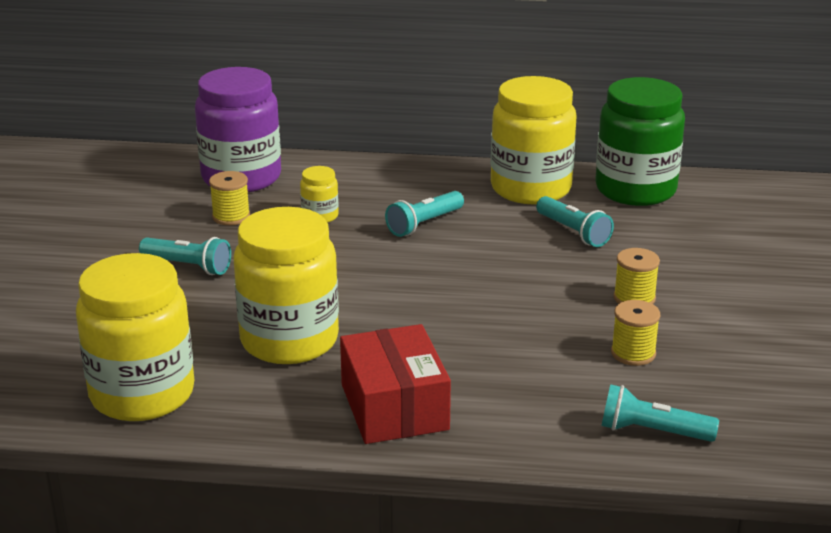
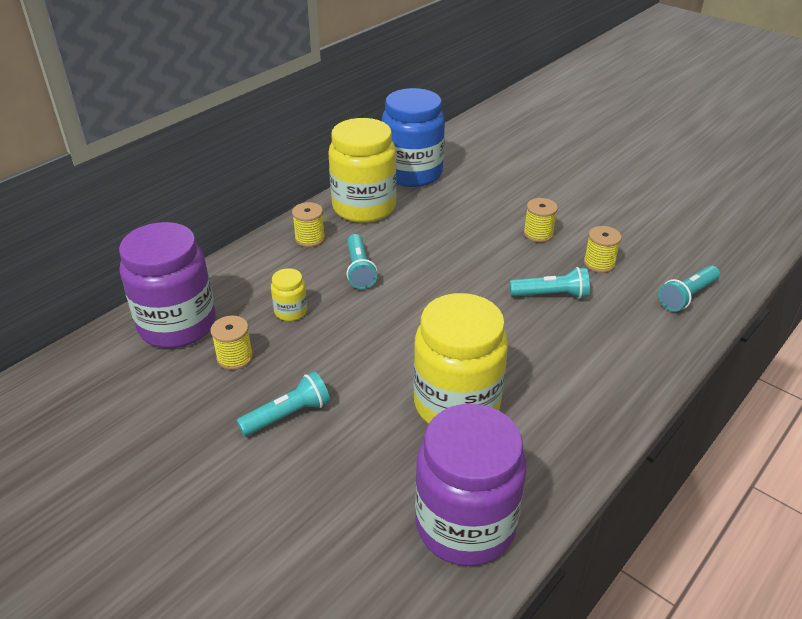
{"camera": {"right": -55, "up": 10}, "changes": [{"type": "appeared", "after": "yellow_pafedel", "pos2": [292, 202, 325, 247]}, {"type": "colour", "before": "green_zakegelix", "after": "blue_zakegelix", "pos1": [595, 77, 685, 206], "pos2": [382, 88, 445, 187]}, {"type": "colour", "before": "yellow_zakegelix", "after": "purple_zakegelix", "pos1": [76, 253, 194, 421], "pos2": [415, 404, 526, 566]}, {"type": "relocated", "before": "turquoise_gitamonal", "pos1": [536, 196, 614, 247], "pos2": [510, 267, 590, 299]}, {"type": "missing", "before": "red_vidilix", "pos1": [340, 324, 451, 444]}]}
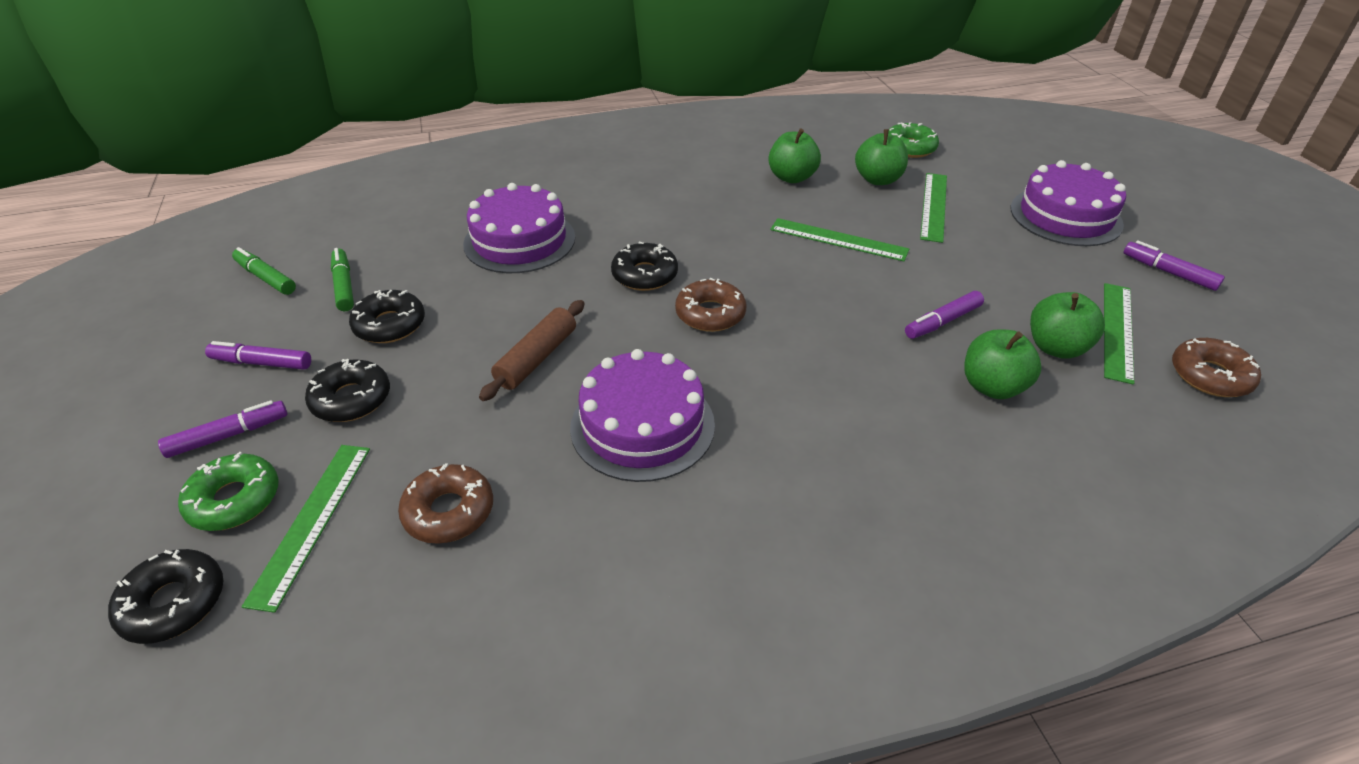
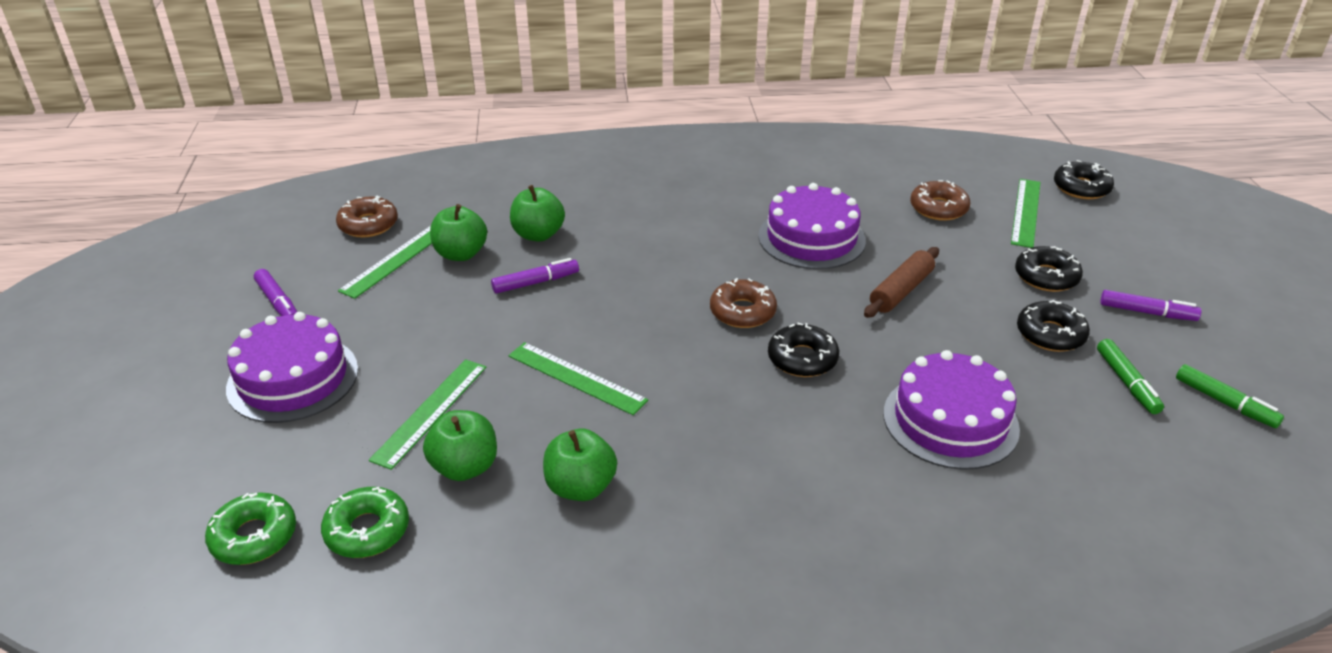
{"camera": {"right": -170, "up": -5}, "changes": [{"type": "relocated", "before": "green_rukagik", "pos1": [178, 452, 279, 531], "pos2": [205, 492, 296, 565]}, {"type": "missing", "before": "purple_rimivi", "pos1": [158, 400, 287, 458]}]}
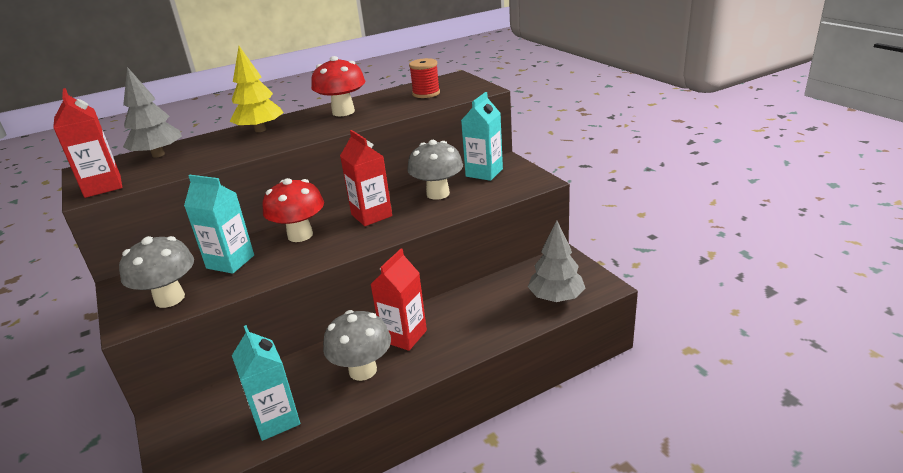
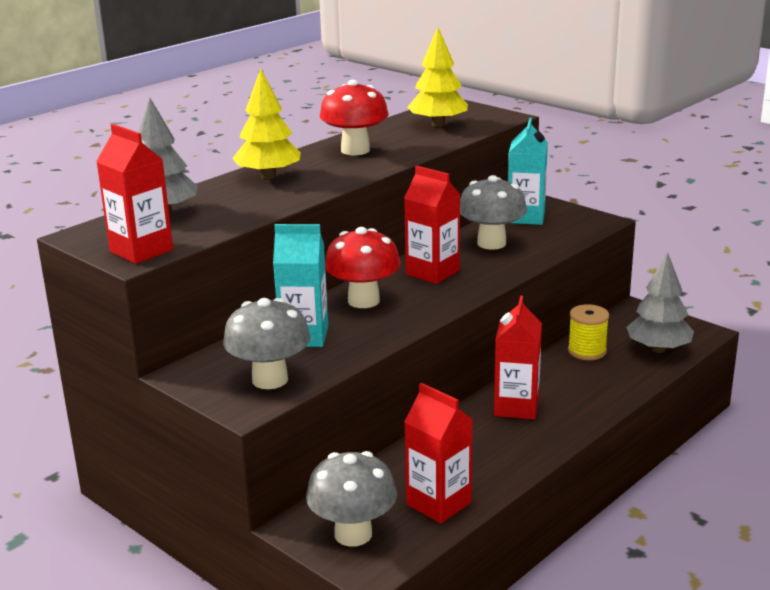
{"camera": {"right": -20, "up": -5}, "changes": [{"type": "relocated", "before": "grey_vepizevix", "pos1": [323, 310, 391, 381], "pos2": [306, 451, 397, 546]}, {"type": "colour", "before": "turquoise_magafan", "after": "red_magafan", "pos1": [232, 325, 300, 441], "pos2": [404, 383, 473, 524]}, {"type": "exchanged", "before": "red_pafedel", "after": "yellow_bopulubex", "pos1": [409, 58, 440, 98], "pos2": [407, 27, 468, 127]}, {"type": "appeared", "after": "yellow_pafedel", "pos2": [568, 304, 609, 360]}]}
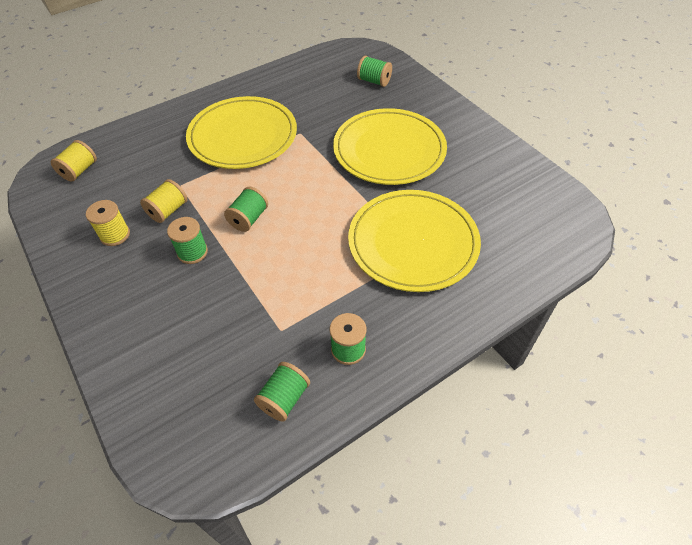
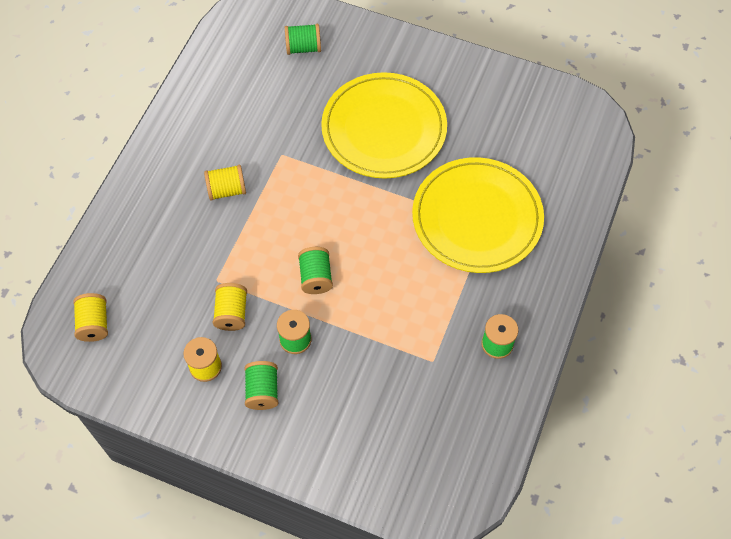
{"camera": {"right": -35, "up": 10}, "changes": [{"type": "exchanged", "before": "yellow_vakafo", "after": "yellow_pafedel", "pos1": [186, 96, 297, 169], "pos2": [204, 164, 246, 201]}, {"type": "relocated", "before": "green_pafedel", "pos1": [254, 362, 310, 422], "pos2": [244, 361, 278, 410]}]}
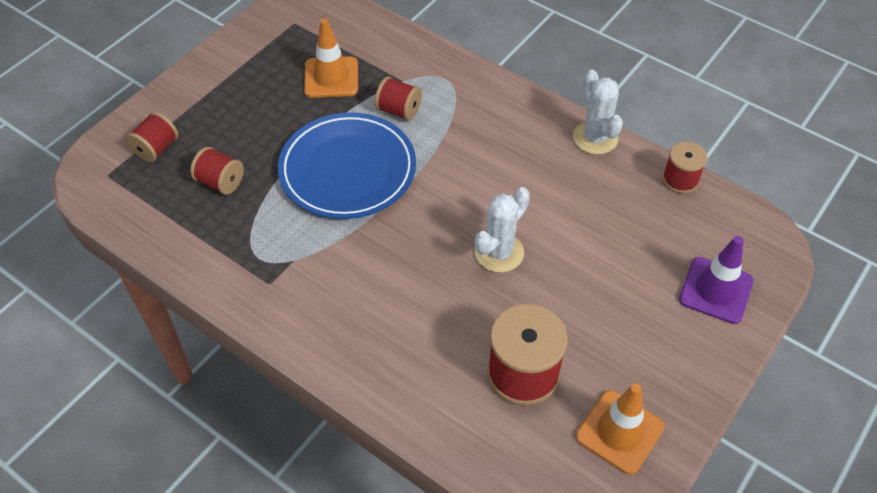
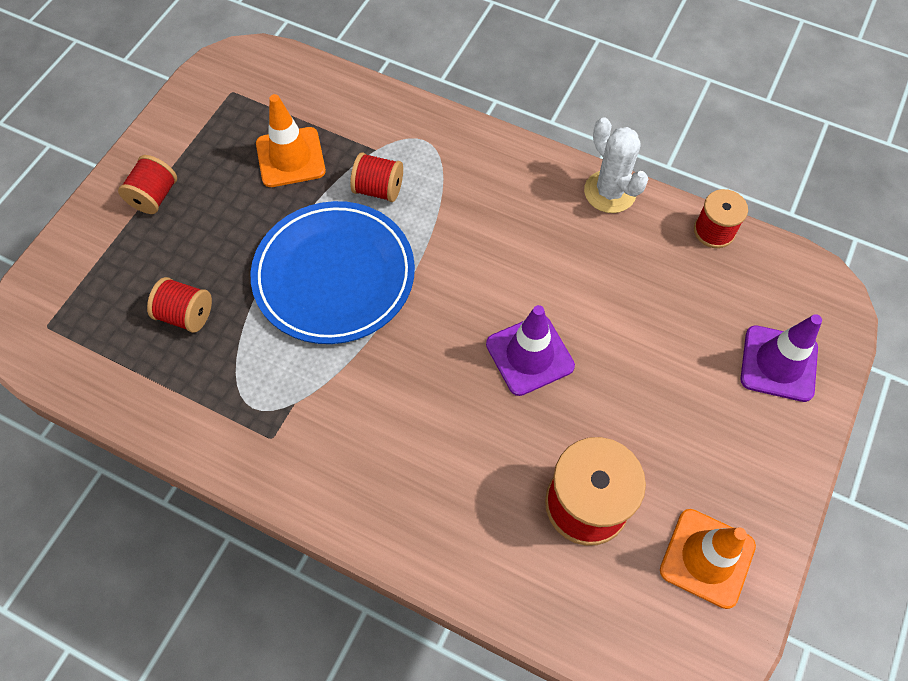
{"camera": {"right": -10, "up": 10}, "changes": [{"type": "relocated", "before": "red_pafedel", "pos1": [126, 112, 178, 162], "pos2": [118, 155, 177, 214]}, {"type": "exchanged", "before": "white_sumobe", "after": "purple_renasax", "pos1": [475, 187, 530, 273], "pos2": [486, 305, 575, 396]}]}
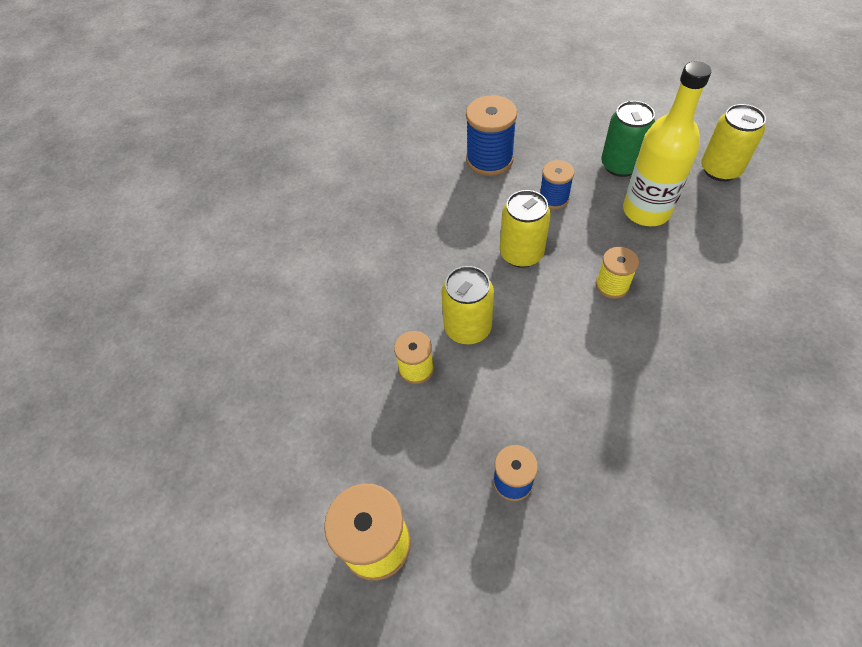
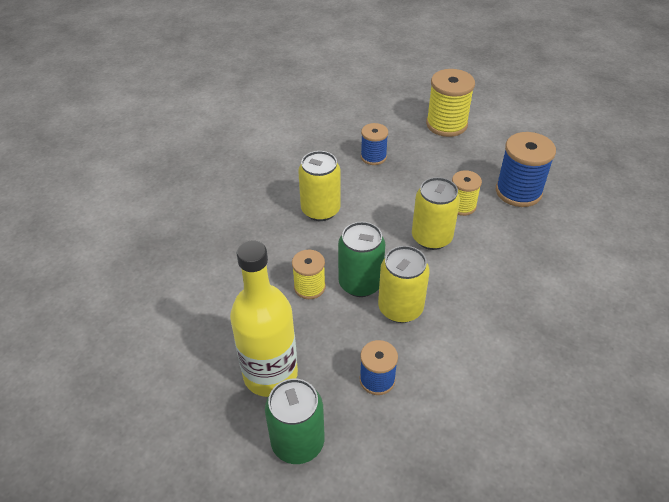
{"camera": {"right": 165, "up": -10}, "changes": [{"type": "relocated", "before": "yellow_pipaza", "pos1": [701, 104, 766, 181], "pos2": [298, 151, 341, 221]}, {"type": "appeared", "after": "green_pipaza", "pos2": [338, 222, 385, 297]}, {"type": "relocated", "before": "blue_pafedel", "pos1": [466, 95, 517, 176], "pos2": [496, 132, 556, 207]}]}
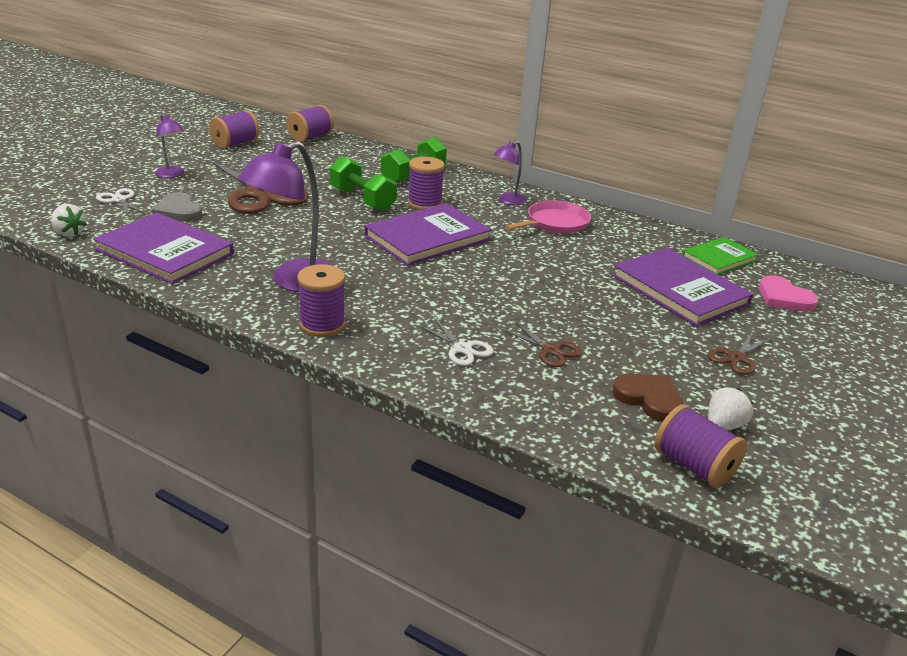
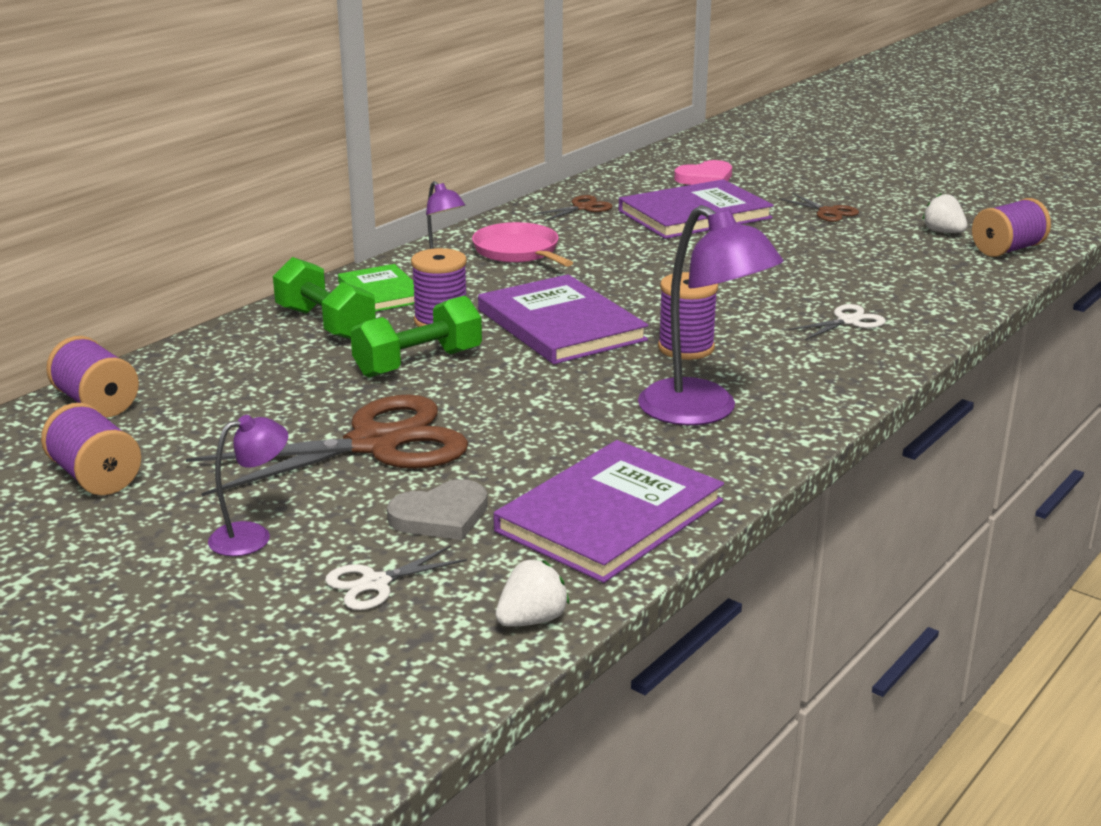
{"camera": {"right": -80, "up": -5}, "changes": [{"type": "relocated", "before": "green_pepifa", "pos1": [682, 237, 759, 274], "pos2": [338, 264, 415, 312]}, {"type": "relocated", "before": "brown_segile", "pos1": [501, 321, 582, 367], "pos2": [532, 195, 613, 222]}, {"type": "relocated", "before": "purple_pafedel", "pos1": [297, 264, 346, 337], "pos2": [658, 272, 718, 360]}, {"type": "missing", "before": "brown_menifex", "pos1": [612, 373, 684, 422]}]}
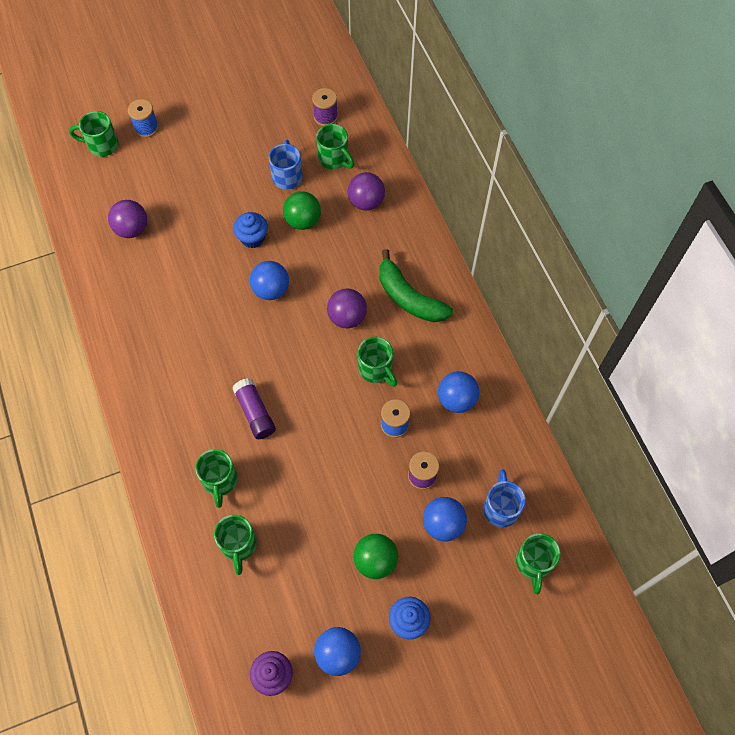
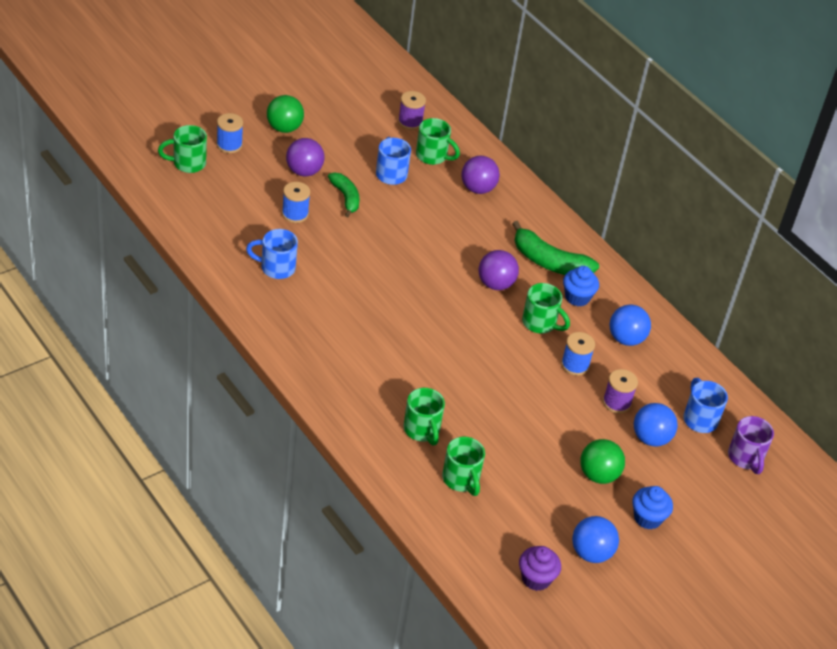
{"camera": {"right": -20, "up": -20}, "changes": [{"type": "appeared", "after": "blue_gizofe", "pos2": [246, 229, 298, 279]}, {"type": "relocated", "before": "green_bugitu", "pos1": [283, 191, 321, 230], "pos2": [267, 95, 304, 133]}, {"type": "appeared", "after": "blue_pafedel", "pos2": [282, 182, 310, 223]}, {"type": "relocated", "before": "purple_bugitu", "pos1": [108, 200, 147, 238], "pos2": [286, 138, 325, 177]}, {"type": "appeared", "after": "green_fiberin", "pos2": [328, 172, 360, 217]}, {"type": "relocated", "before": "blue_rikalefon", "pos1": [233, 212, 268, 248], "pos2": [563, 266, 599, 306]}, {"type": "colour", "before": "green_gizofe", "after": "purple_gizofe", "pos1": [516, 533, 561, 594], "pos2": [728, 416, 774, 474]}, {"type": "missing", "before": "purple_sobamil", "pos1": [232, 378, 276, 439]}, {"type": "missing", "before": "blue_bugitu", "pos1": [250, 261, 289, 300]}]}
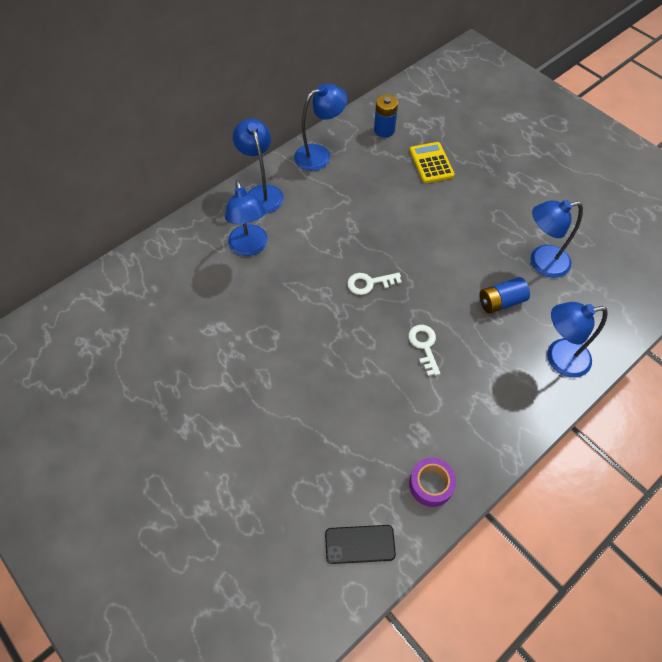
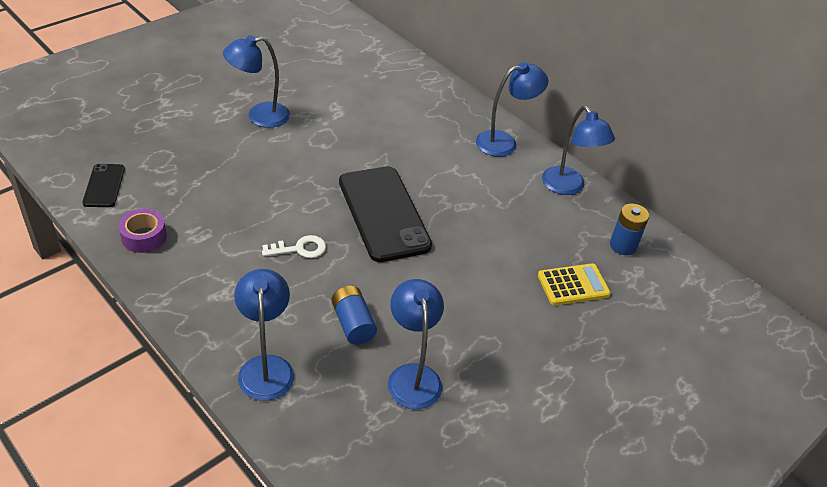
{"camera": {"right": 85, "up": -15}, "changes": [{"type": "relocated", "before": "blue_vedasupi", "pos1": [225, 180, 268, 256], "pos2": [223, 35, 290, 128]}, {"type": "exchanged", "before": "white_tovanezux", "after": "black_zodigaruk", "pos1": [347, 273, 402, 295], "pos2": [339, 166, 432, 262]}]}
